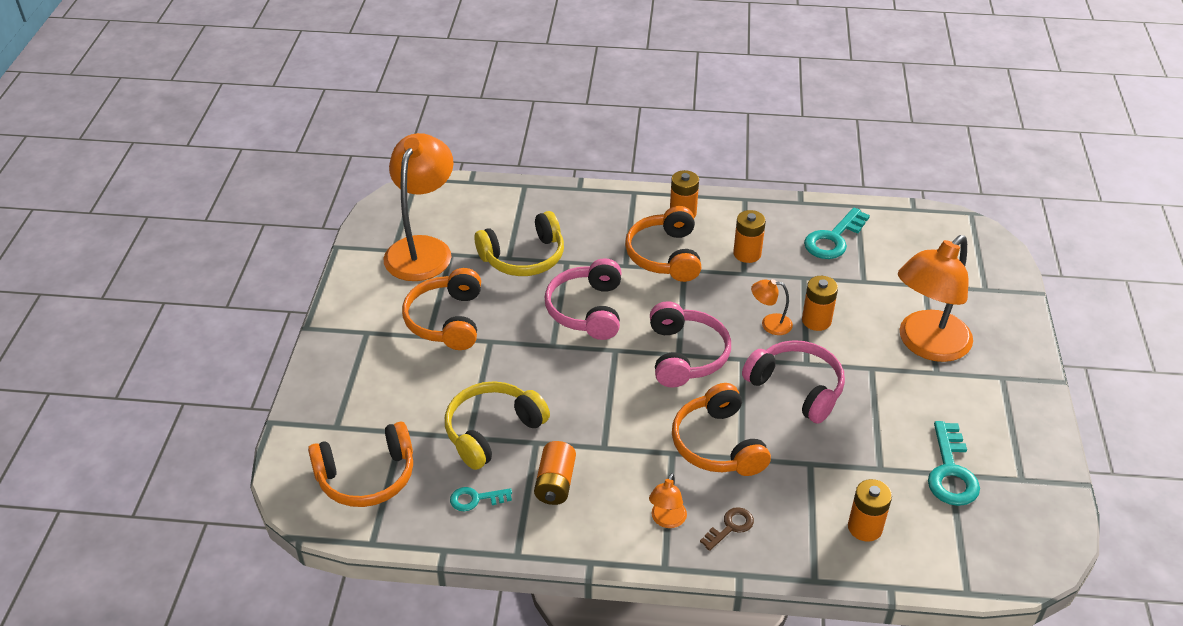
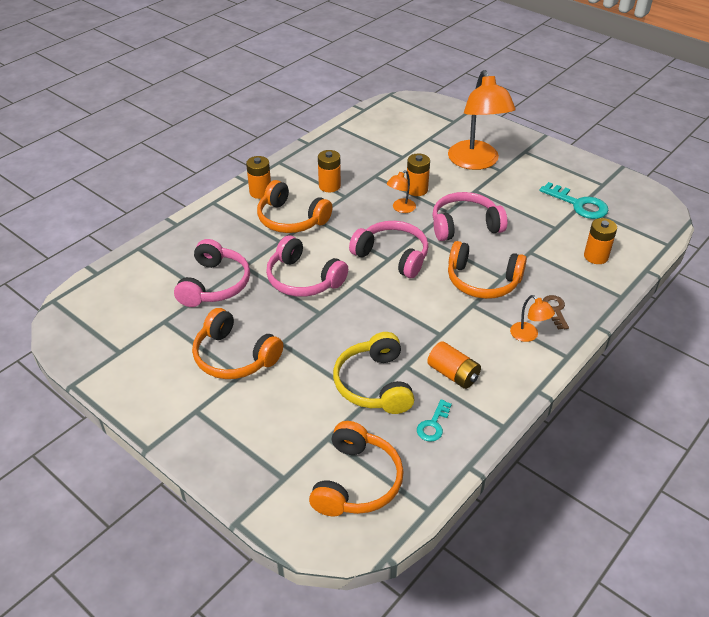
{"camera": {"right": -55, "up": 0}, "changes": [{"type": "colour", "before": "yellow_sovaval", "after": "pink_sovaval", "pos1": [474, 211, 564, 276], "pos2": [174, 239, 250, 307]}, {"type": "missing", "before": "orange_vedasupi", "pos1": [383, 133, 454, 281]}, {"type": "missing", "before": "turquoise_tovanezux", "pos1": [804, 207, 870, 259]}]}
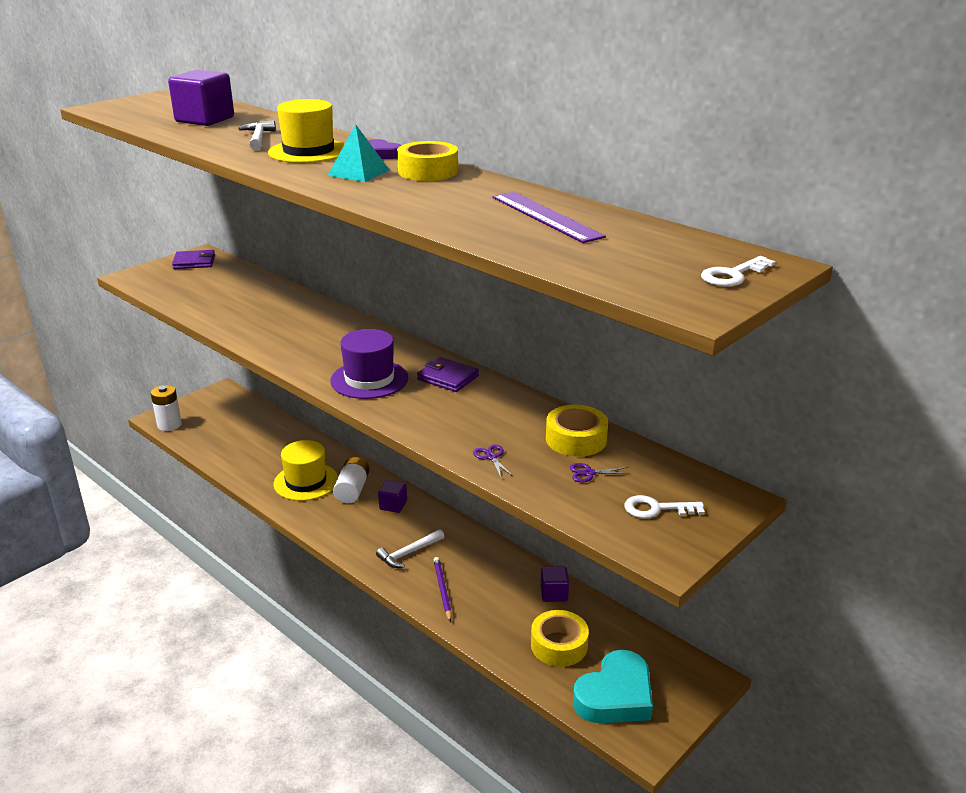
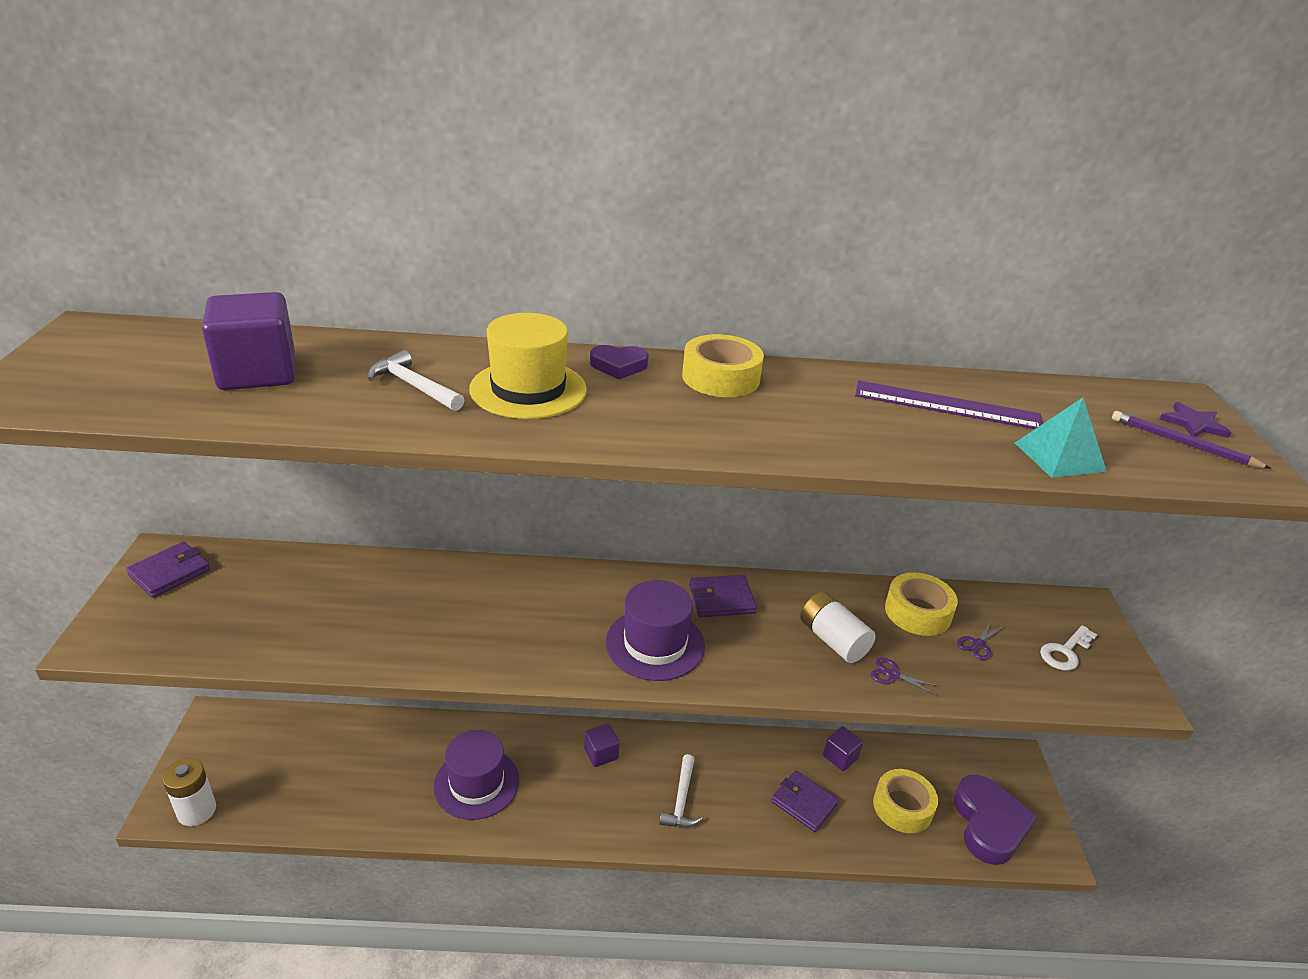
{"camera": {"right": -45, "up": 5}, "changes": [{"type": "colour", "before": "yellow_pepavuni", "after": "purple_pepavuni", "pos1": [274, 440, 338, 501], "pos2": [434, 730, 519, 820]}, {"type": "appeared", "after": "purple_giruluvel", "pos2": [771, 770, 839, 832]}, {"type": "relocated", "before": "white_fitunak", "pos1": [333, 457, 369, 504], "pos2": [800, 592, 876, 663]}, {"type": "colour", "before": "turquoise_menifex", "after": "purple_menifex", "pos1": [573, 650, 653, 723], "pos2": [954, 775, 1037, 865]}, {"type": "relocated", "before": "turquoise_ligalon", "pos1": [328, 124, 389, 182], "pos2": [1015, 397, 1107, 478]}, {"type": "relocated", "before": "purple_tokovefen", "pos1": [434, 557, 452, 622], "pos2": [1112, 411, 1272, 469]}, {"type": "exchanged", "before": "white_tovanezux", "after": "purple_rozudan", "pos1": [701, 256, 776, 287], "pos2": [1159, 402, 1231, 438]}]}
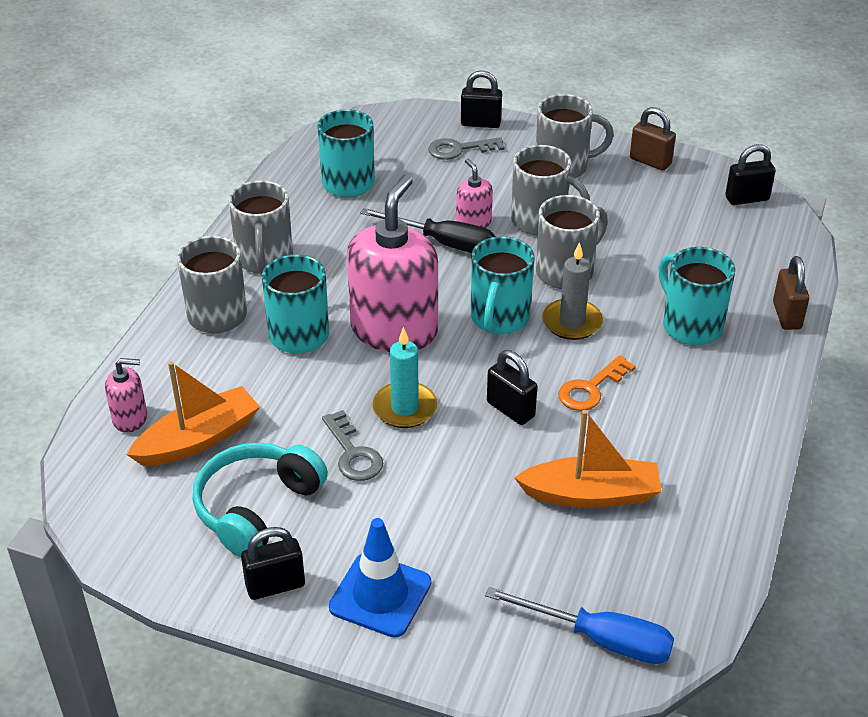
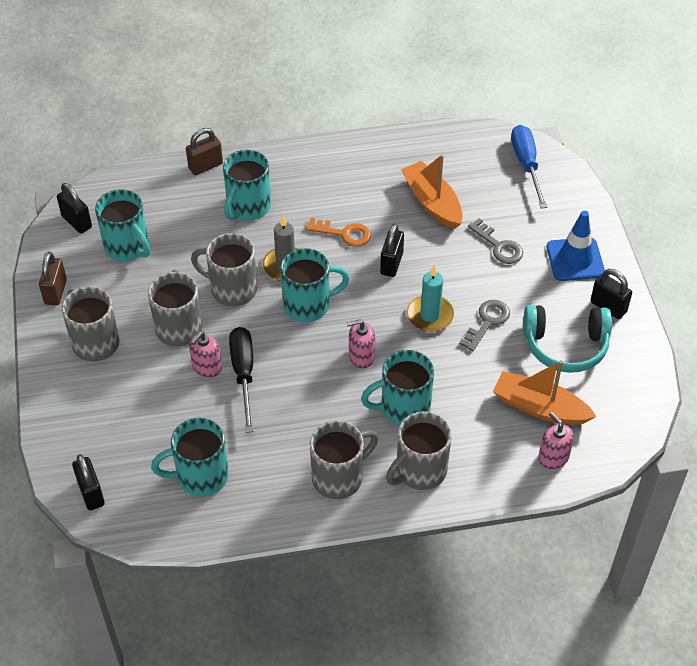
{"camera": {"right": -120, "up": 10}, "changes": [{"type": "relocated", "before": "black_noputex", "pos1": [461, 71, 502, 128], "pos2": [72, 454, 105, 510]}, {"type": "appeared", "after": "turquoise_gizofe", "pos2": [95, 189, 150, 262]}, {"type": "size", "before": "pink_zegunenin", "pos1": [347, 175, 438, 352], "pos2": [347, 320, 375, 368], "scale": 0.46}, {"type": "relocated", "before": "grey_tovanezux", "pos1": [428, 137, 505, 160], "pos2": [468, 218, 523, 264]}]}
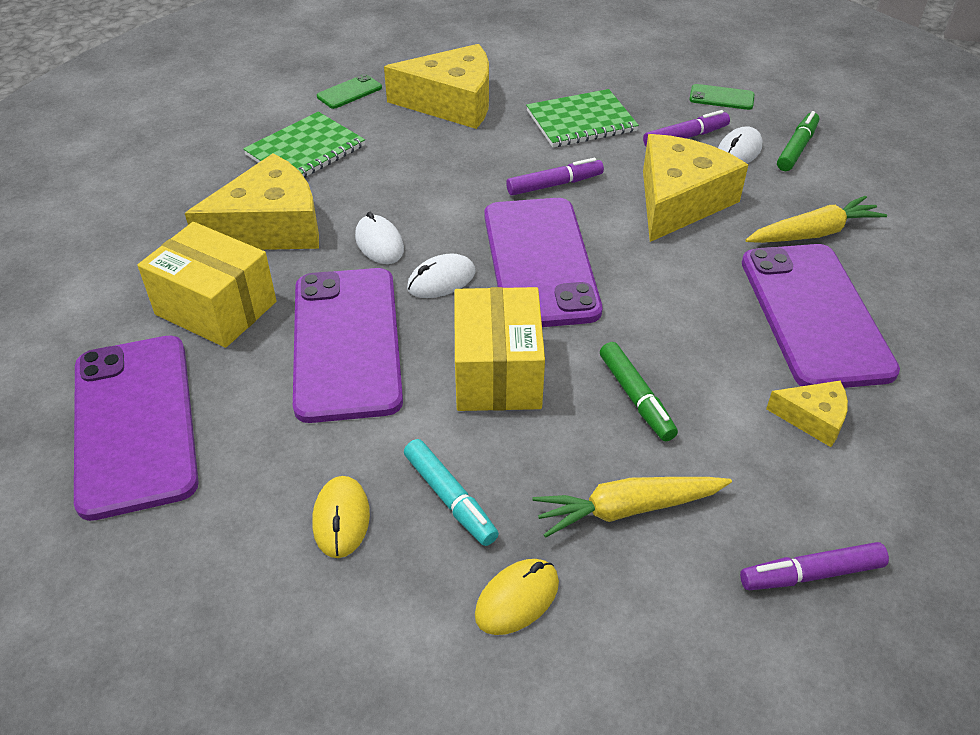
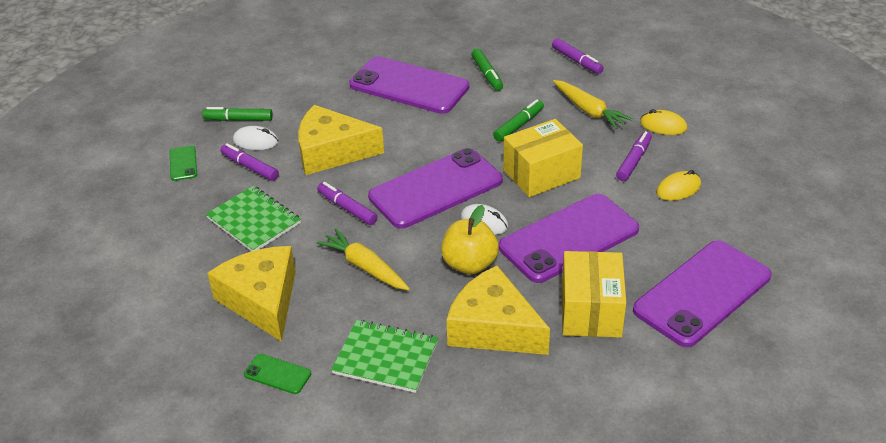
{"camera": {"right": -115, "up": -5}, "changes": [{"type": "relocated", "before": "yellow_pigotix", "pos1": [746, 196, 887, 243], "pos2": [317, 229, 410, 290]}, {"type": "spun", "before": "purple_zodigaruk", "pos1": [742, 244, 900, 388], "pos2": [349, 56, 469, 114], "turn": 60}, {"type": "exchanged", "before": "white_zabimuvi", "after": "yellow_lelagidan", "pos1": [355, 212, 404, 264], "pos2": [441, 205, 499, 274]}, {"type": "exchanged", "before": "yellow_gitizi", "after": "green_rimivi", "pos1": [766, 381, 848, 447], "pos2": [471, 48, 503, 91]}, {"type": "colour", "before": "turquoise_rimivi", "after": "purple_rimivi", "pos1": [404, 439, 499, 546], "pos2": [616, 131, 652, 181]}]}
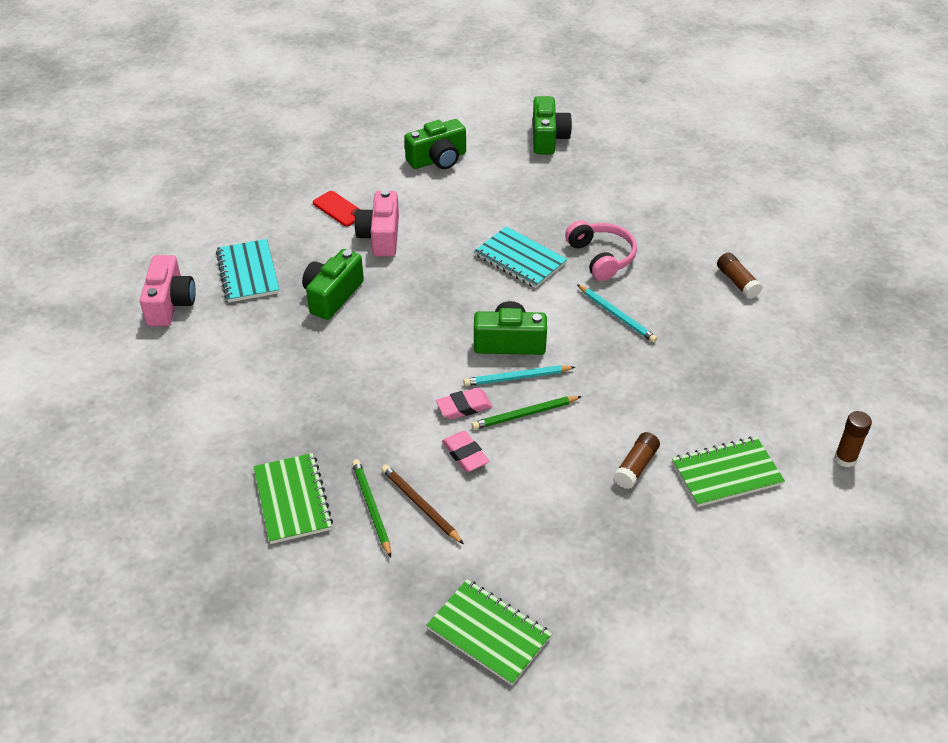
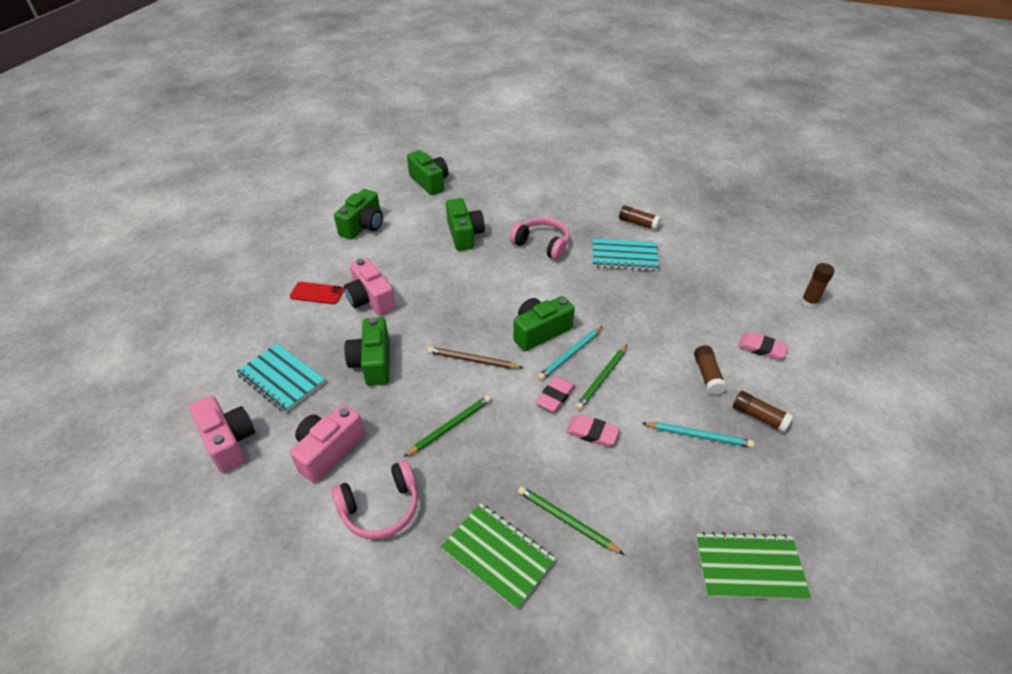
{"camera": {"right": -35, "up": 0}, "changes": [{"type": "appeared", "after": "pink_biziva", "pos2": [290, 404, 365, 483]}, {"type": "appeared", "after": "pink_sovaval", "pos2": [331, 460, 418, 539]}, {"type": "appeared", "after": "green_tokovefen", "pos2": [404, 395, 491, 457]}, {"type": "relocated", "before": "brown_tokovefen", "pos1": [381, 464, 464, 544], "pos2": [428, 347, 523, 369]}, {"type": "appeared", "after": "green_biziva", "pos2": [446, 198, 485, 251]}, {"type": "relocated", "before": "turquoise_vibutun", "pos1": [474, 226, 567, 288], "pos2": [593, 238, 659, 271]}, {"type": "relocated", "before": "turquoise_tokovefen", "pos1": [577, 284, 658, 343], "pos2": [642, 422, 754, 448]}, {"type": "appeared", "after": "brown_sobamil", "pos2": [733, 391, 794, 433]}, {"type": "exchanged", "before": "green_vibutun", "after": "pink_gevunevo", "pos1": [672, 436, 785, 507], "pos2": [738, 332, 788, 360]}]}
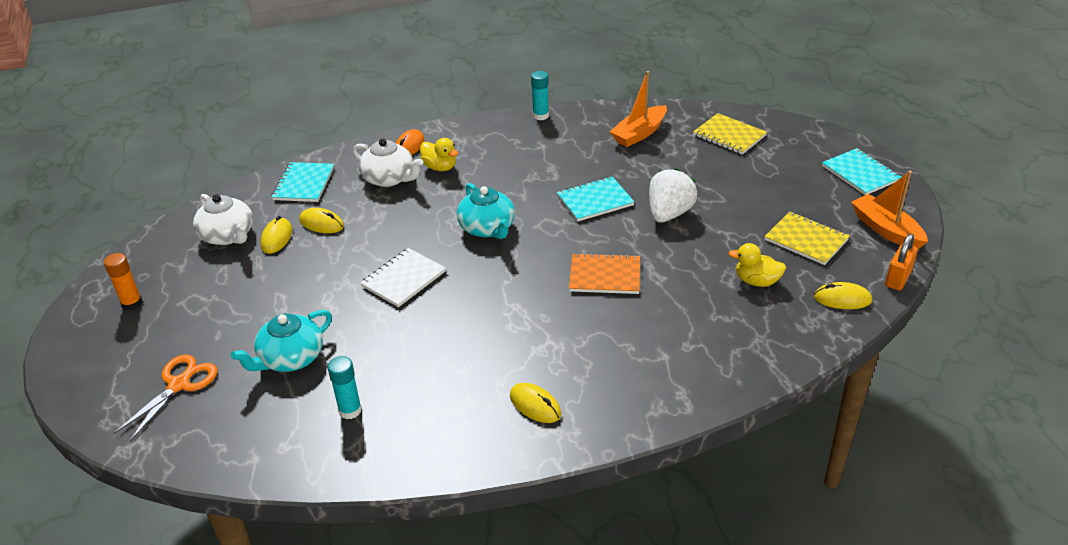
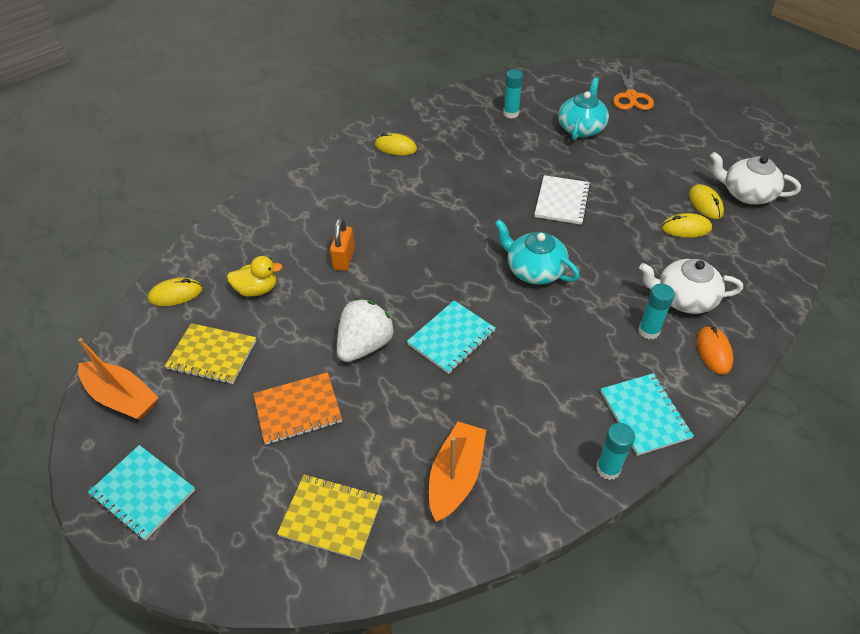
{"camera": {"right": 155, "up": 10}, "changes": [{"type": "relocated", "before": "orange_vibutun", "pos1": [569, 253, 640, 294], "pos2": [253, 372, 342, 444]}, {"type": "relocated", "before": "orange_noputex", "pos1": [885, 234, 918, 291], "pos2": [330, 218, 355, 271]}, {"type": "spun", "before": "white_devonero", "pos1": [649, 168, 698, 223], "pos2": [337, 299, 395, 362], "turn": -150}, {"type": "relocated", "before": "turquoise_vibutun", "pos1": [272, 162, 334, 202], "pos2": [601, 373, 694, 456]}, {"type": "exchanged", "before": "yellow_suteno", "after": "turquoise_sobamil", "pos1": [420, 138, 458, 171], "pos2": [638, 284, 675, 339]}, {"type": "missing", "before": "orange_sobamil", "pos1": [104, 253, 143, 311]}]}
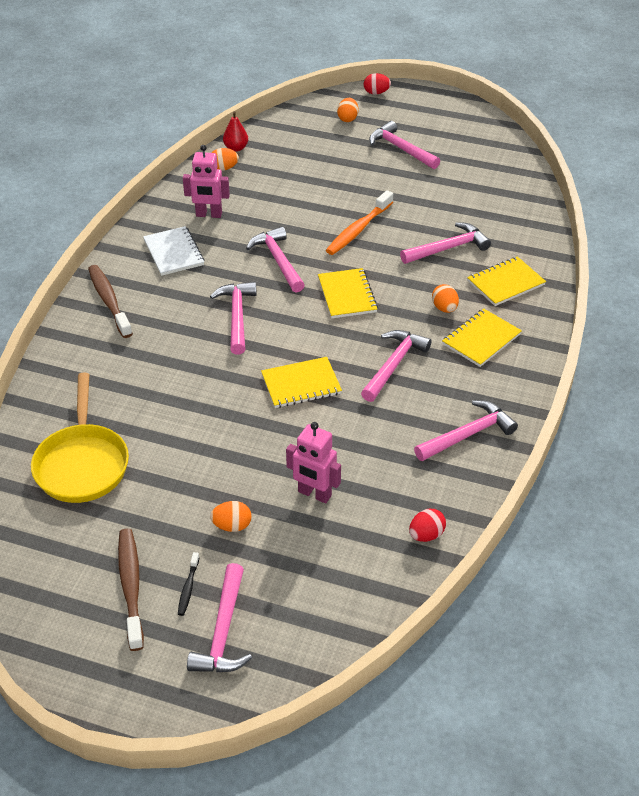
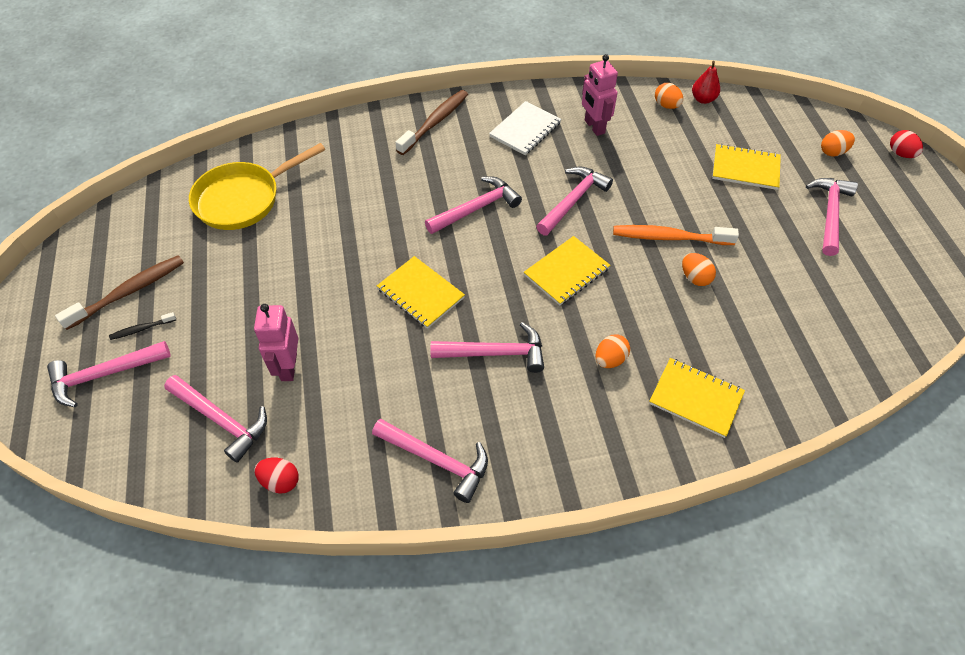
{"camera": {"right": 60, "up": 10}, "changes": [{"type": "relocated", "before": "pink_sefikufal", "pos1": [400, 222, 491, 264], "pos2": [164, 375, 267, 463]}, {"type": "relocated", "before": "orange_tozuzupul", "pos1": [210, 501, 252, 532], "pos2": [682, 253, 716, 286]}, {"type": "relocated", "before": "yellow_vibutun", "pos1": [442, 308, 522, 367], "pos2": [712, 144, 781, 190]}]}
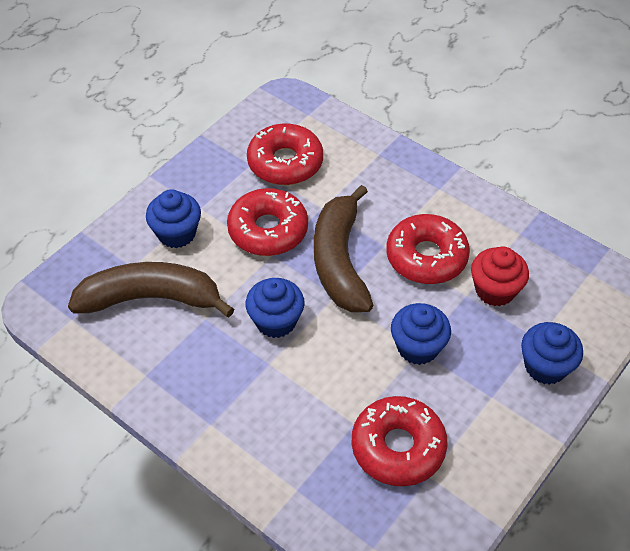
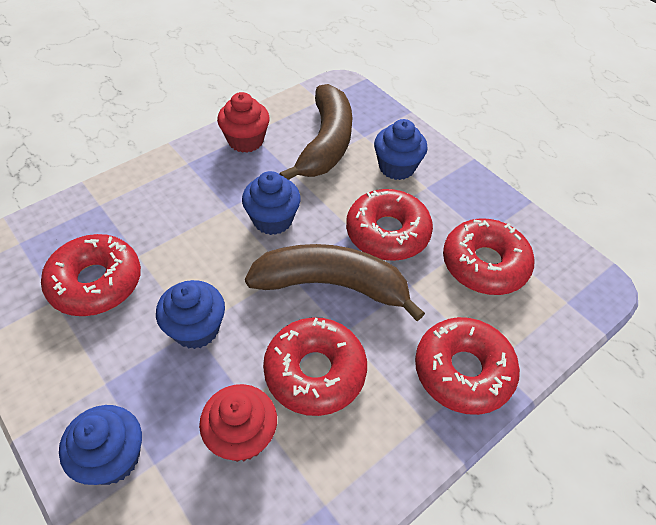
{"camera": {"right": 100, "up": 0}, "changes": [{"type": "appeared", "after": "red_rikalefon", "pos2": [217, 92, 270, 153]}, {"type": "appeared", "after": "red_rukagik", "pos2": [415, 317, 520, 415]}]}
